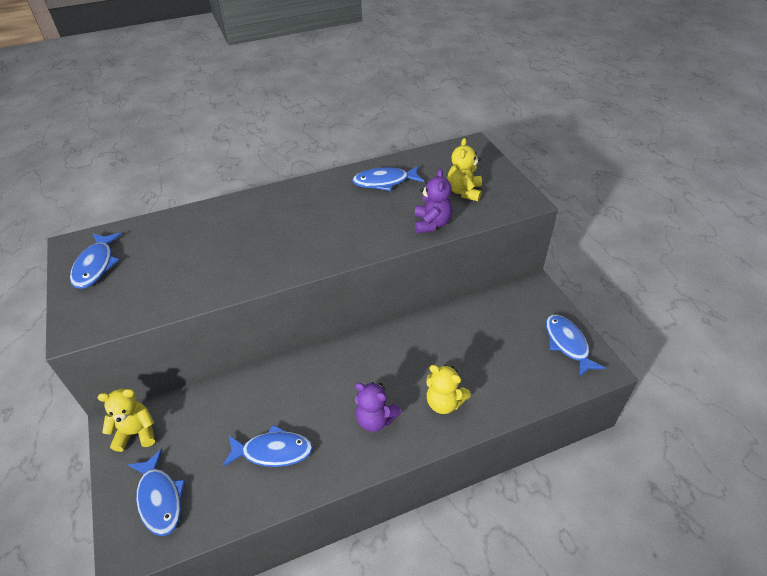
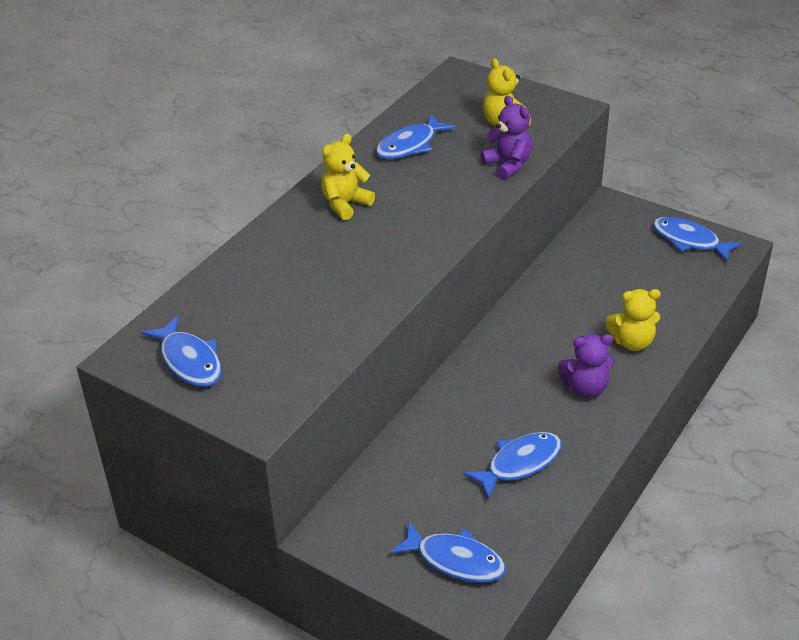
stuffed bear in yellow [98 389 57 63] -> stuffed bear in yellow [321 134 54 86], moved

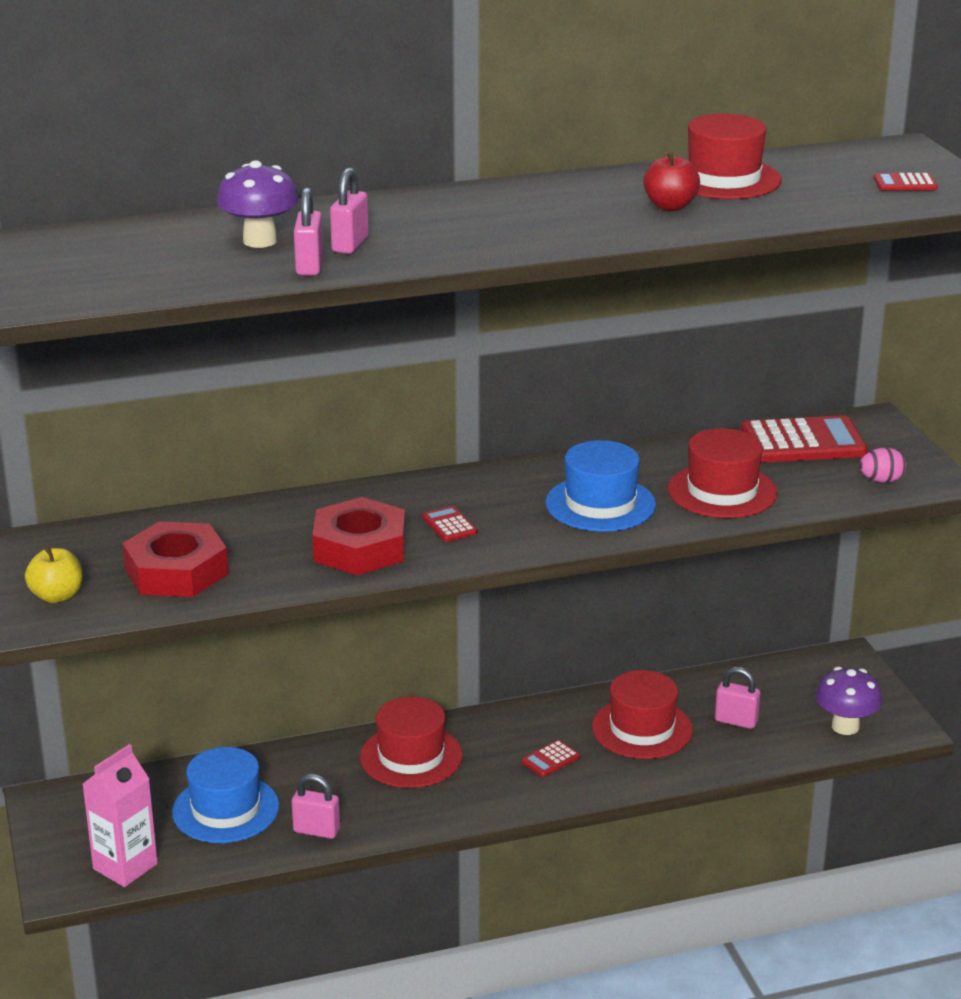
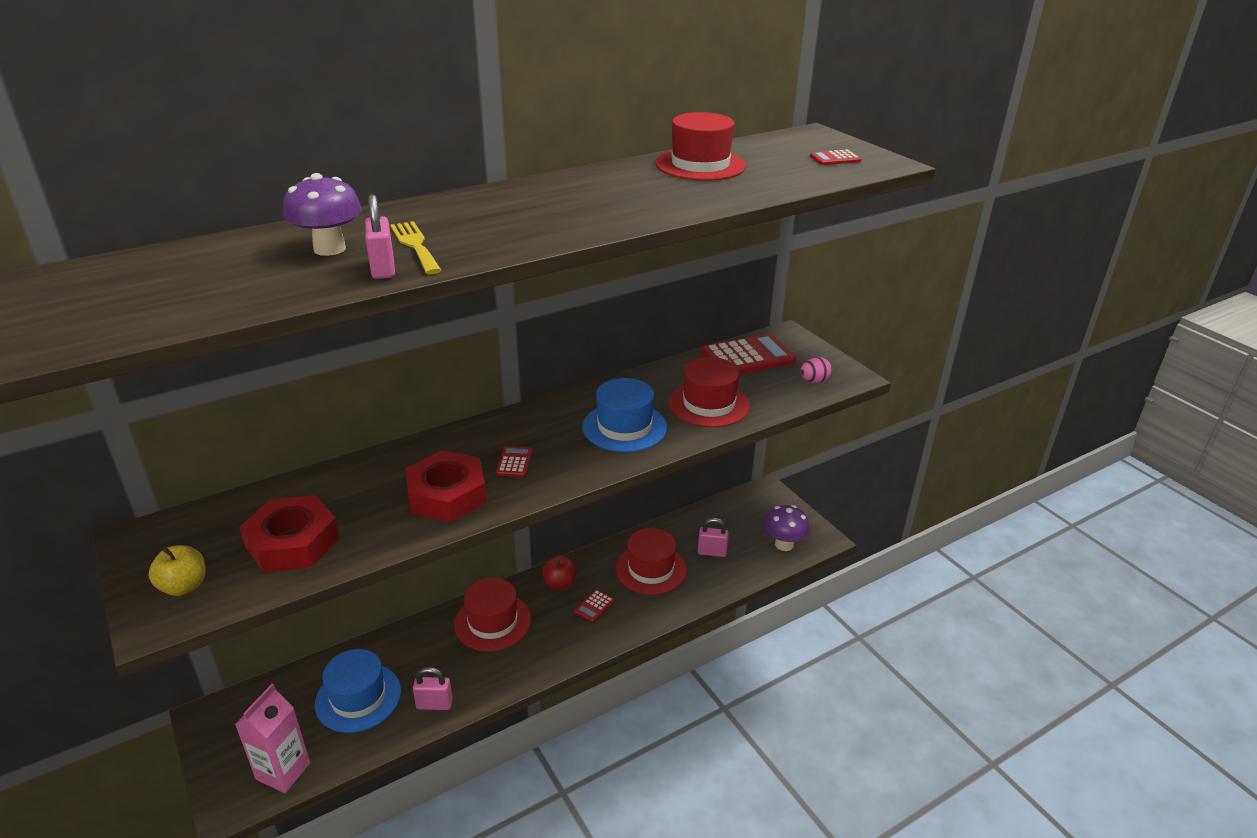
lock in rosy [330 168 39 86] -> fork in yellow [390 221 51 53]
adding machine in crimson [422 506 55 36] -> adding machine in crimson [496 446 36 31], 45 degrees clockwise
toy apple in crimson [643 151 57 60] -> toy apple in crimson [542 555 35 34], moved

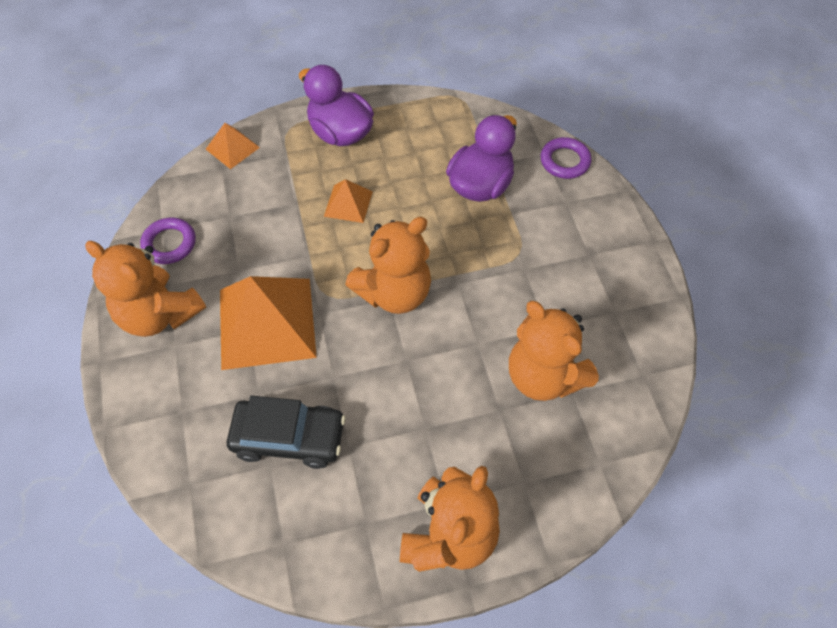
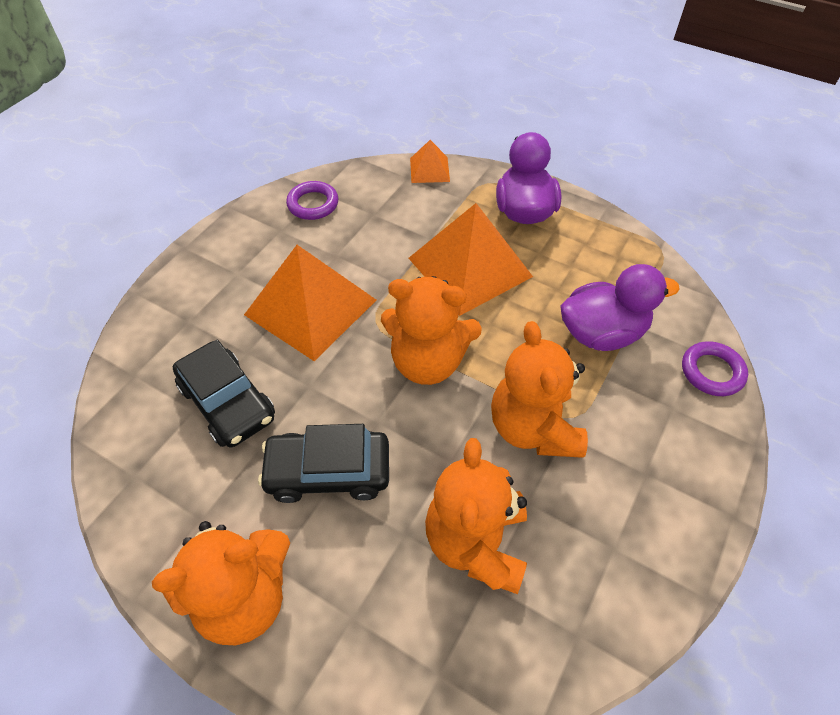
none -> car in jet-black [258 424 131 79]
solid pyramid in bright orange [324 179 49 44] -> solid pyramid in bright orange [408 203 125 113], x2.08
stuffed bear in bright orange [85 241 121 96] -> stuffed bear in bright orange [491 321 97 137], moved

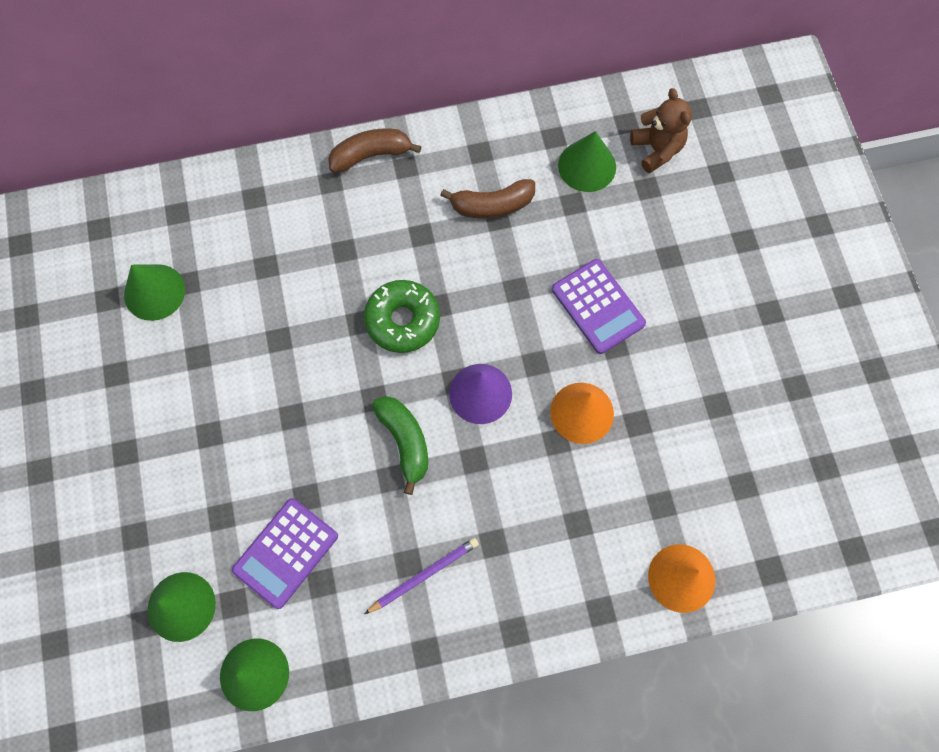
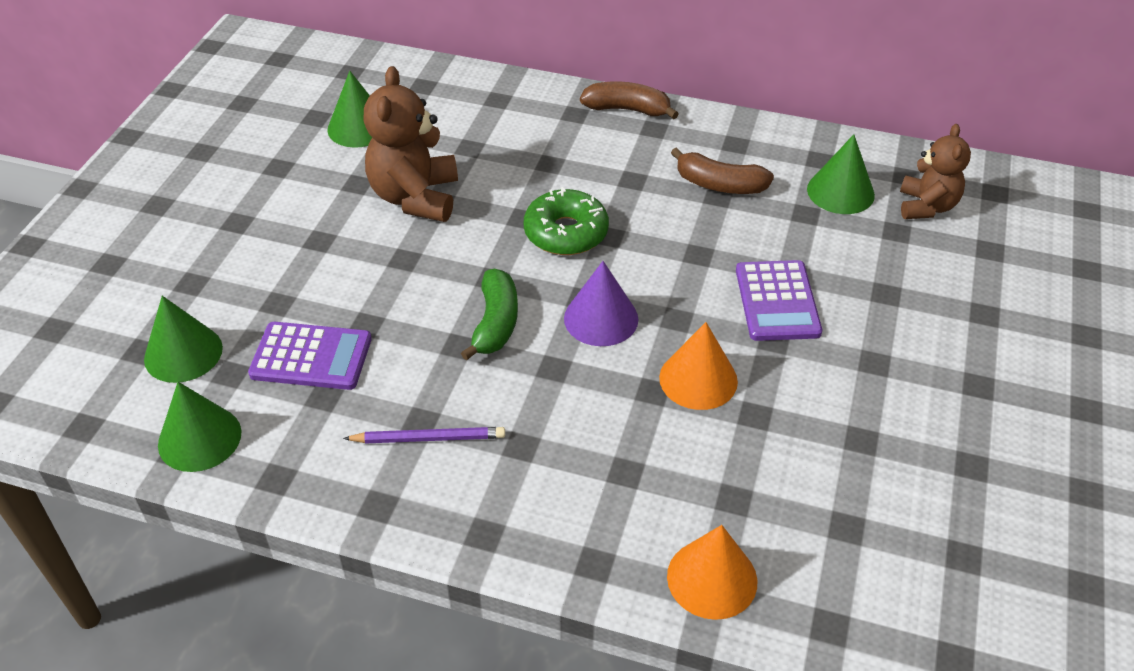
adding machine in purple [232 498 106 111] -> adding machine in purple [248 322 124 68], 150 degrees counterclockwise
none -> stuffed bear in dark brown [363 66 95 156]

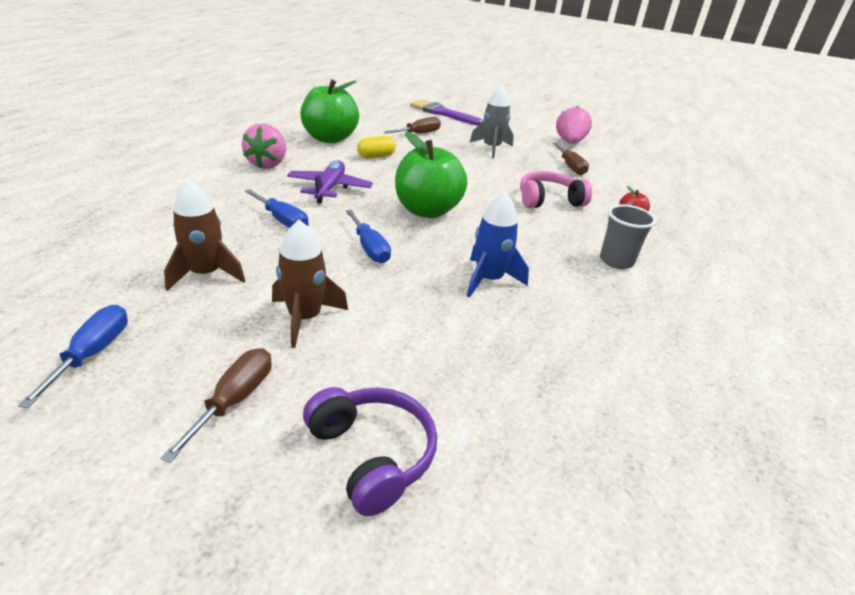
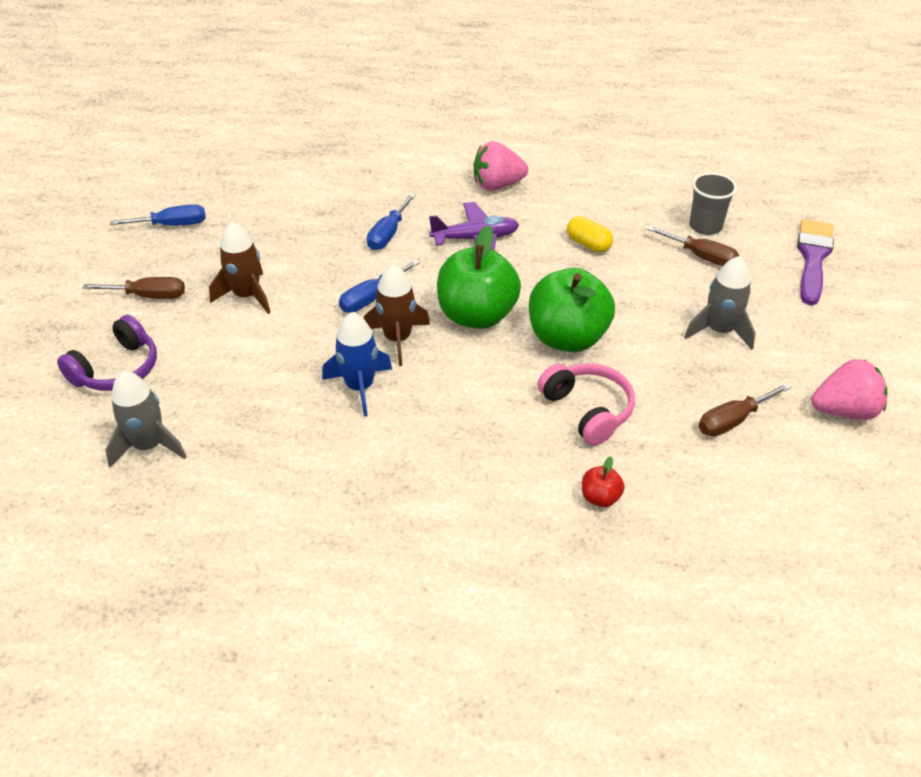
none -> rocket in grey [106 371 81 96]
rocket in dark brown [164 179 81 112] -> rocket in dark brown [364 264 66 102], moved
toy apple in emerald [301 79 58 64] -> toy apple in emerald [529 268 86 84], moved
beaker in grey [600 204 56 65] -> beaker in grey [689 172 48 63], moved

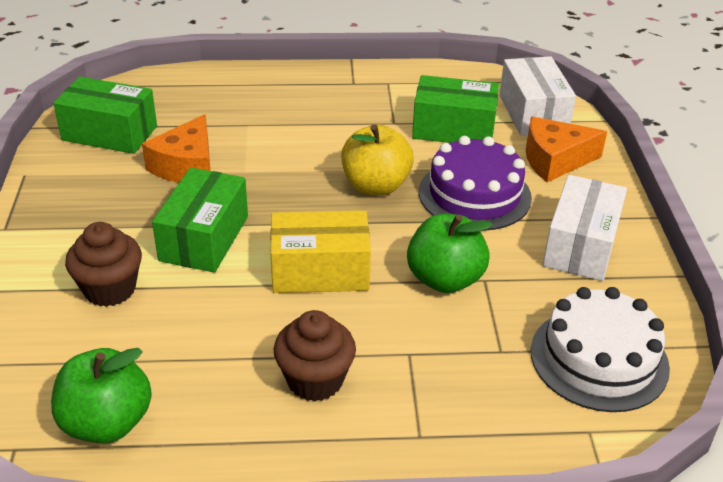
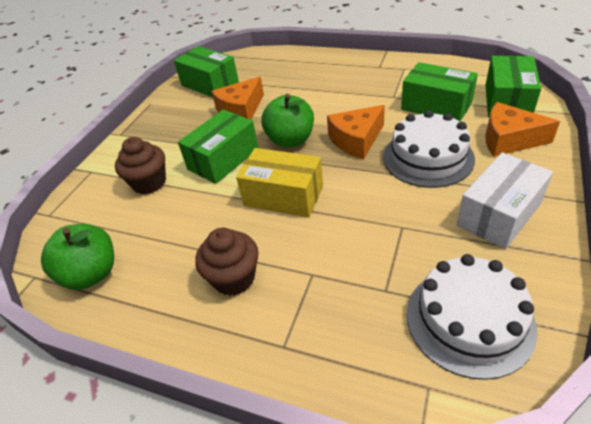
toy apple in emerald [407 214 86 79] -> toy apple in emerald [261 94 53 54], moved
toy apple in yellow [341 124 73 72] -> cheese in bright orange [327 105 58 54]
layer cake in purple [419 136 113 95] -> layer cake in pure white [383 110 92 78]
parcel in pure white [499 56 77 80] -> parcel in emerald [486 56 55 61]

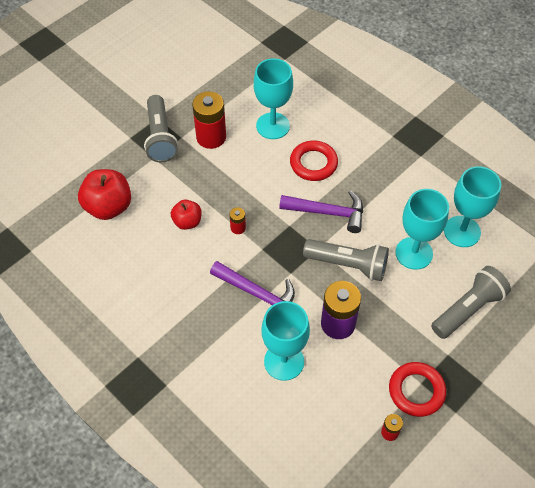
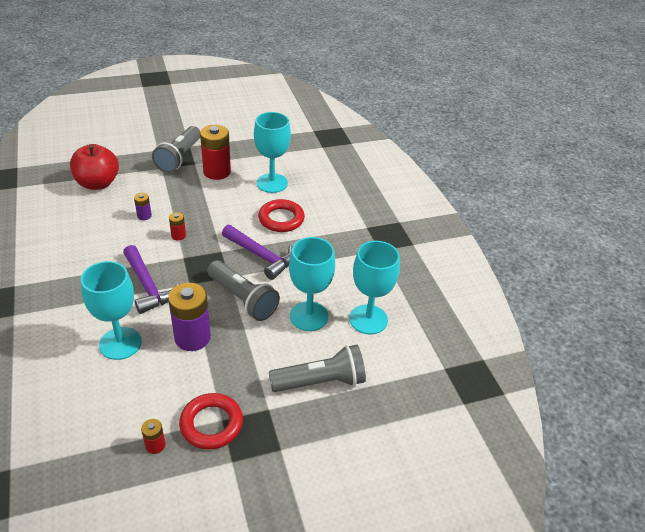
toy apple in crimson [171 200 31 30] -> battery in purple [134 193 18 27]

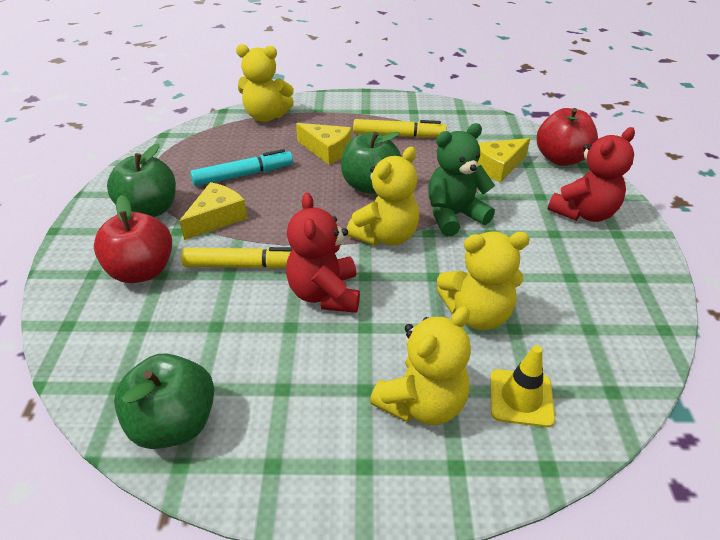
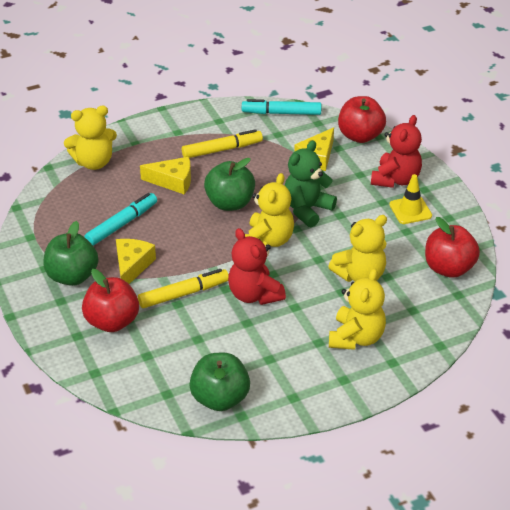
none -> marker pen in aqua [242 99 80 16]
road cone in yellow [490 345 65 82] -> road cone in yellow [389 174 43 50], moved
none -> toy apple in crimson [425 217 55 61]

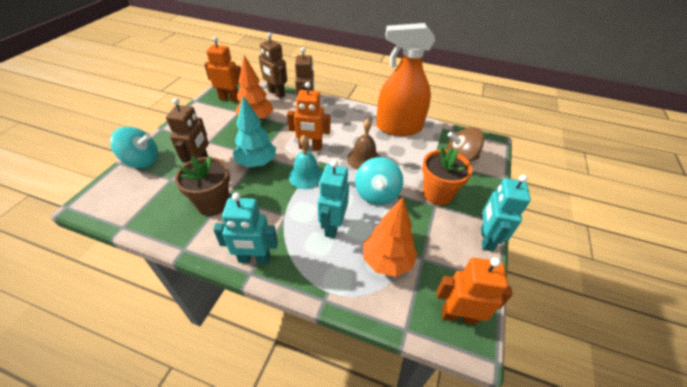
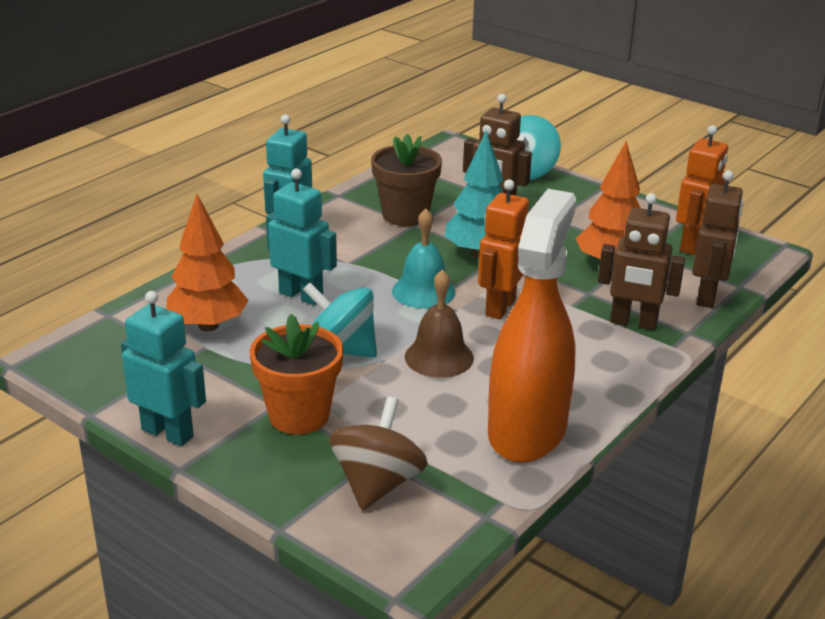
toy robot in dark brown [259 32 28 66] -> toy robot in dark brown [692 170 51 138], 135 degrees clockwise
toy robot in bright orange [437 257 76 68] -> none

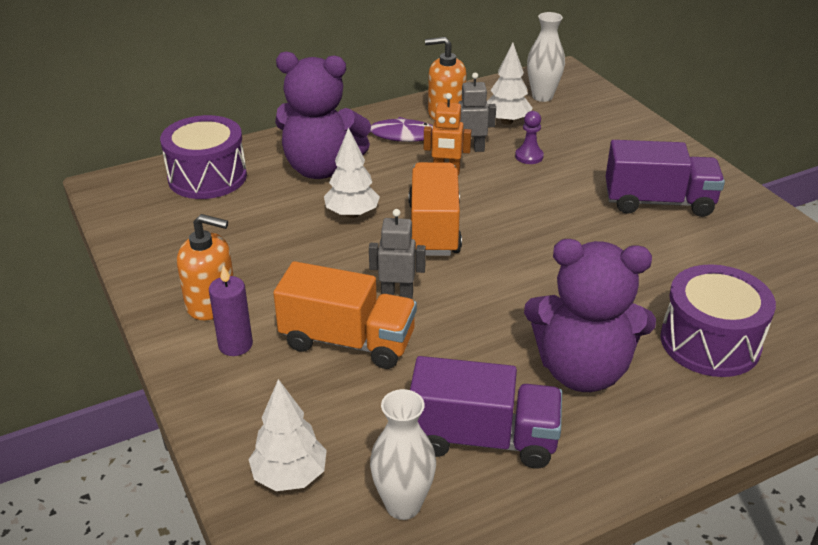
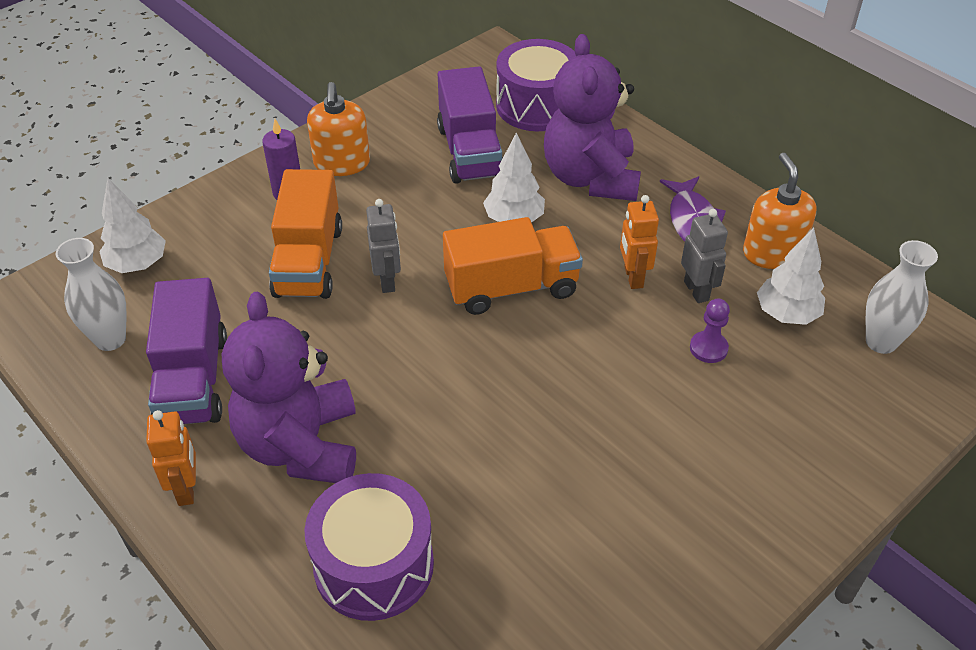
none -> toy robot in bright orange [146 410 50 96]
lorry in purple [606 140 119 77] -> lorry in purple [437 66 66 118], moved

